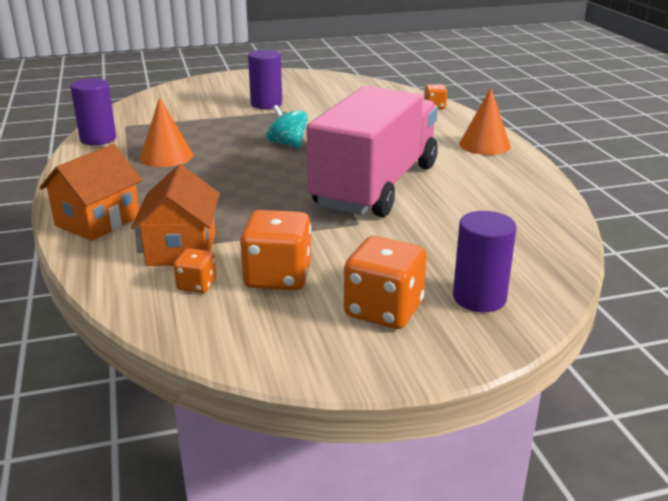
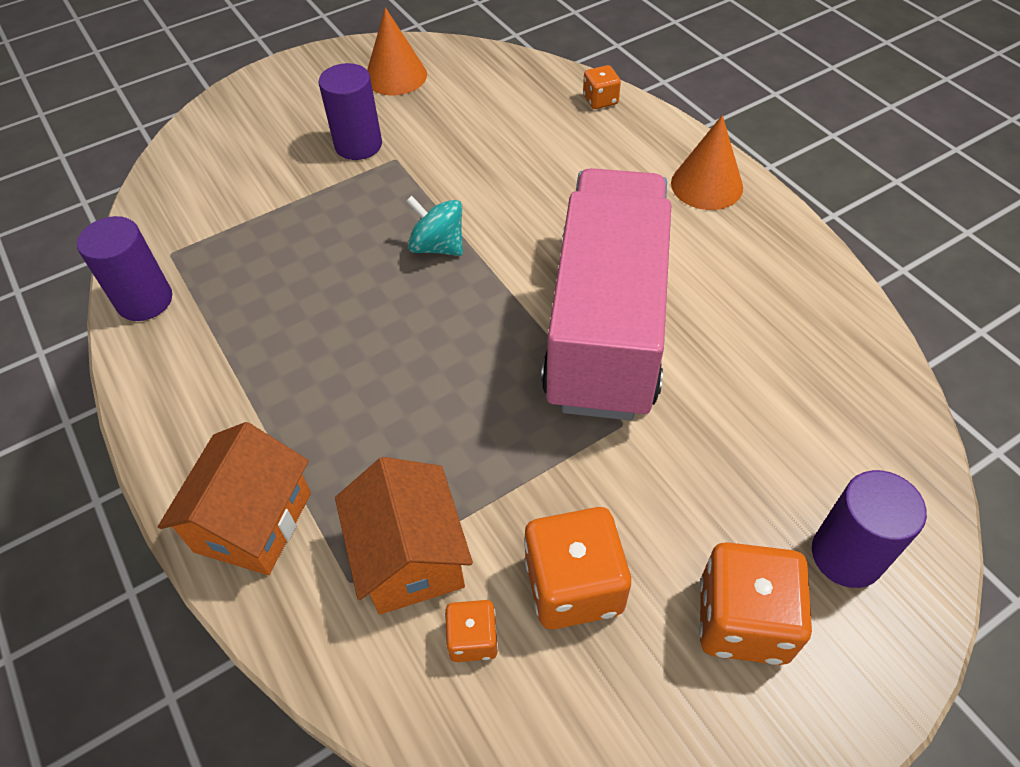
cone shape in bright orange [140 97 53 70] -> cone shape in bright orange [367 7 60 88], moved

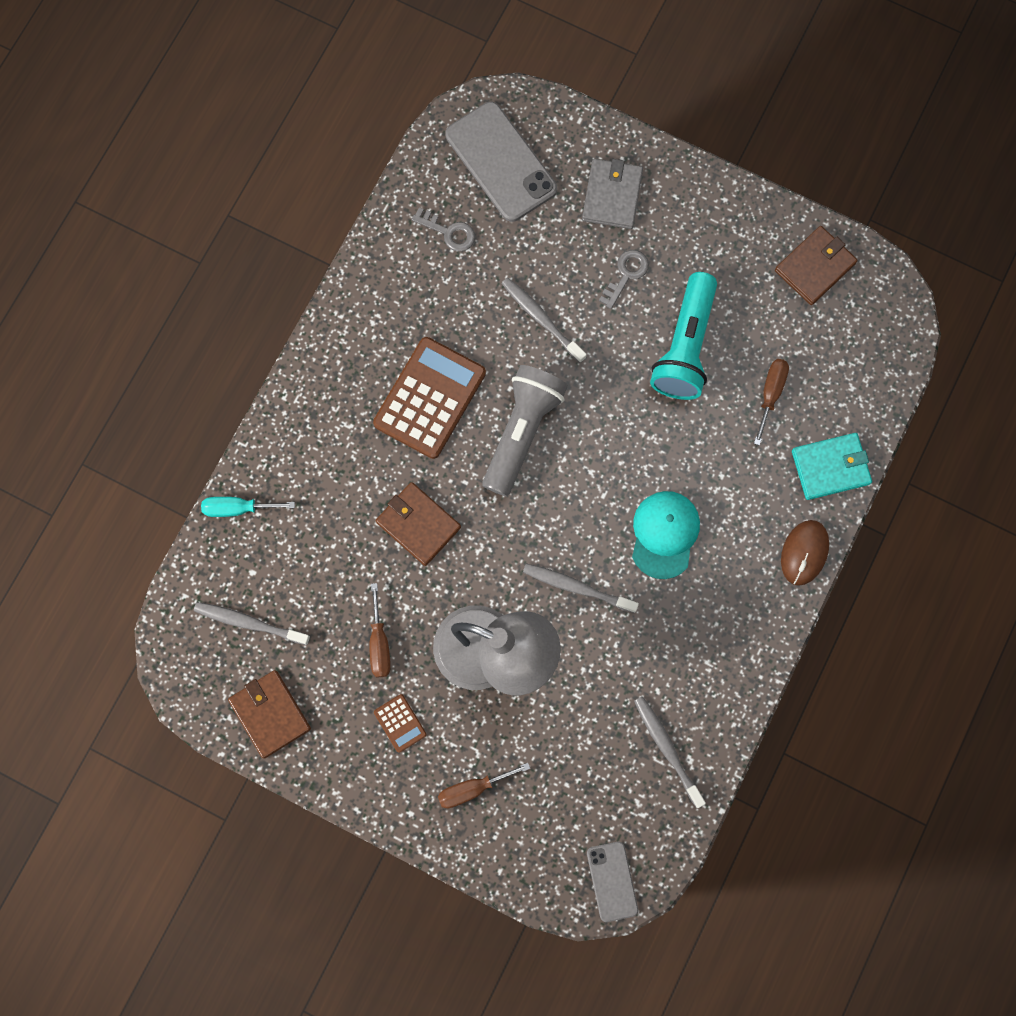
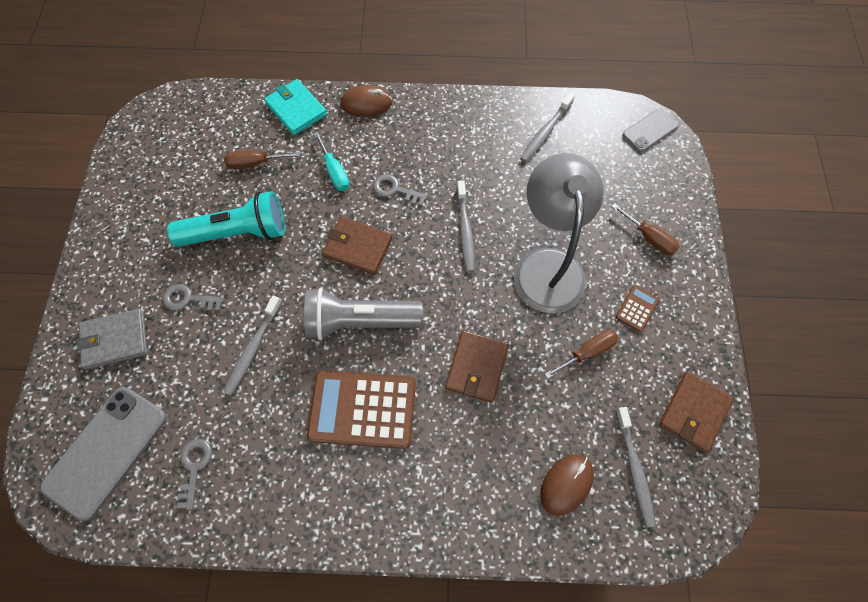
screwdriver in aqua [201 497 94 20] -> screwdriver in aqua [313 132 36 59], moved
card wallet in dark brown [775 226 83 79] -> card wallet in dark brown [322 216 71 59], moved
cap in aqua [632 491 68 88] -> door key in grey [373 174 55 32]
none -> mouse in dark brown [540 454 54 62]

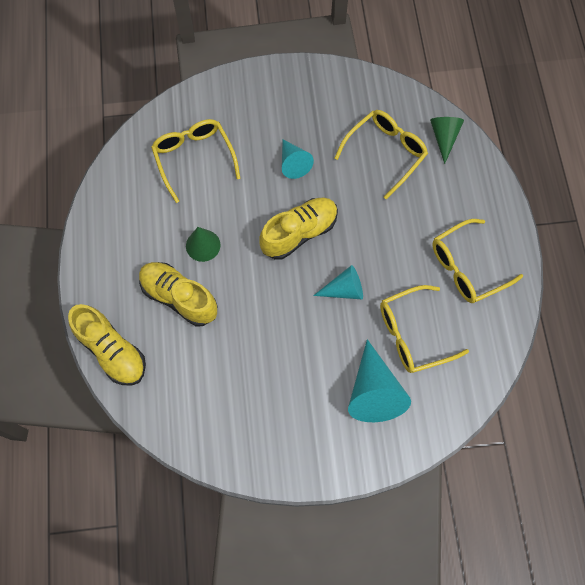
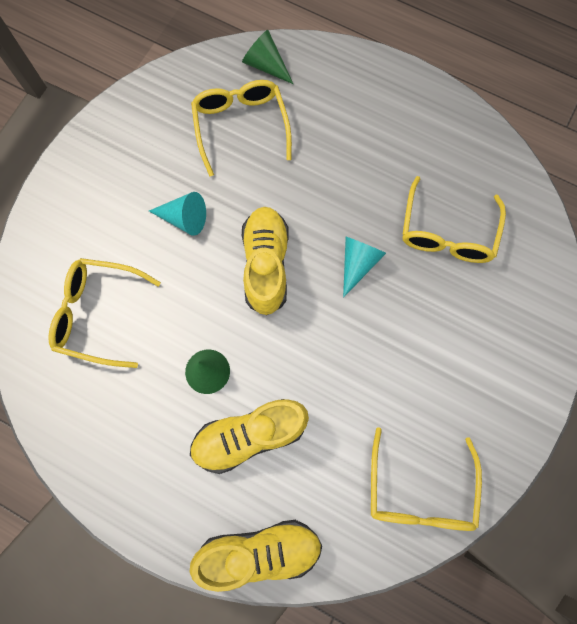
spectacles in yellow [432 219 91 84] -> spectacles in yellow [371 427 111 104], moved
cone shape in aqua [348 339 63 83] -> none

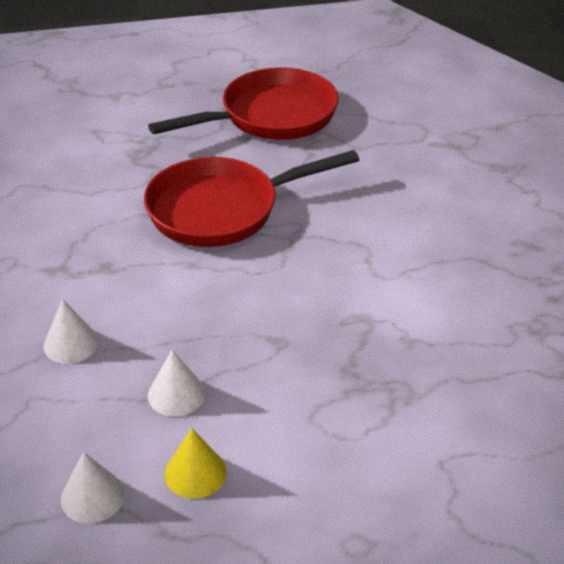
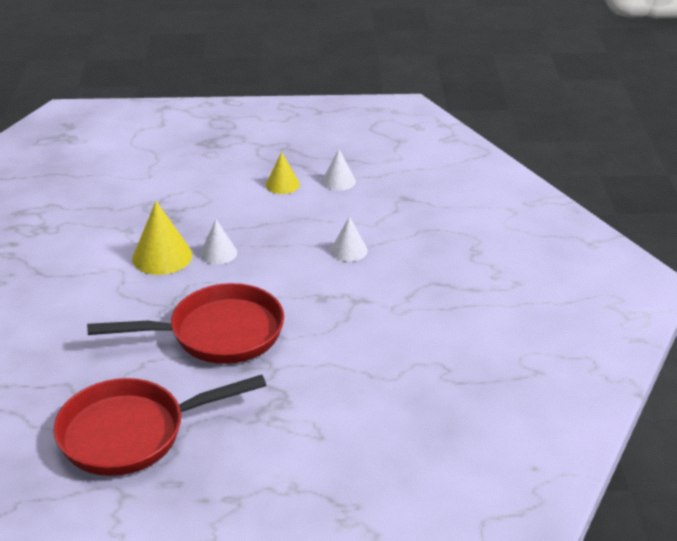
none -> cone shape in yellow [132 201 60 74]
cone shape in pure white [148 350 57 66] -> cone shape in pure white [200 220 37 44], moved

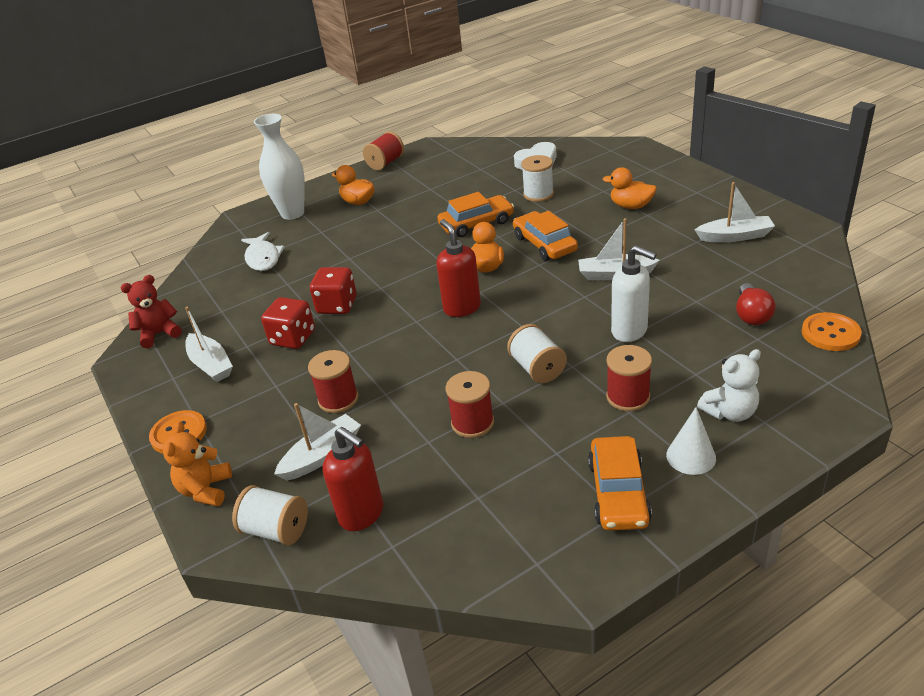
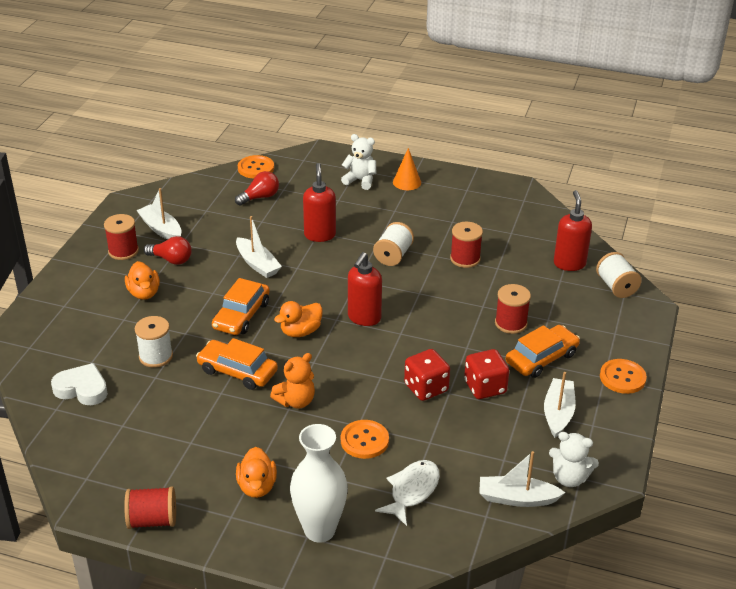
bobbin in crimson [606 345 46 66] -> bobbin in crimson [104 214 35 46], moved
none -> lightbulb in crimson [144 236 48 29]
stuffed bear in bright orange [163 422 69 84] -> stuffed bear in bright orange [270 353 45 56], moved
soap pump in pure white [611 245 46 97] -> soap pump in crimson [303 163 33 79]
none -> sewing button in bright orange [341 420 48 39]
cone shape in pure white [666 407 50 68] -> cone shape in bright orange [393 148 28 42]
boat in pure white [274 403 87 78] -> boat in pure white [479 451 86 56], moved
car in bright orange [588 436 64 95] -> car in bright orange [506 325 74 53], moved
stuffed bear in crimson [121 275 61 74] -> stuffed bear in pure white [549 432 50 55]

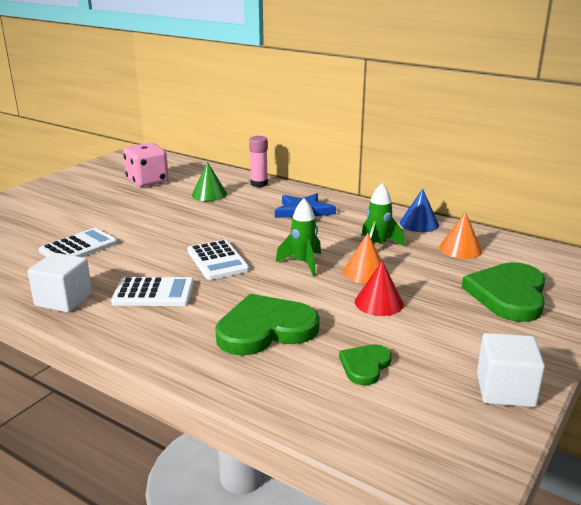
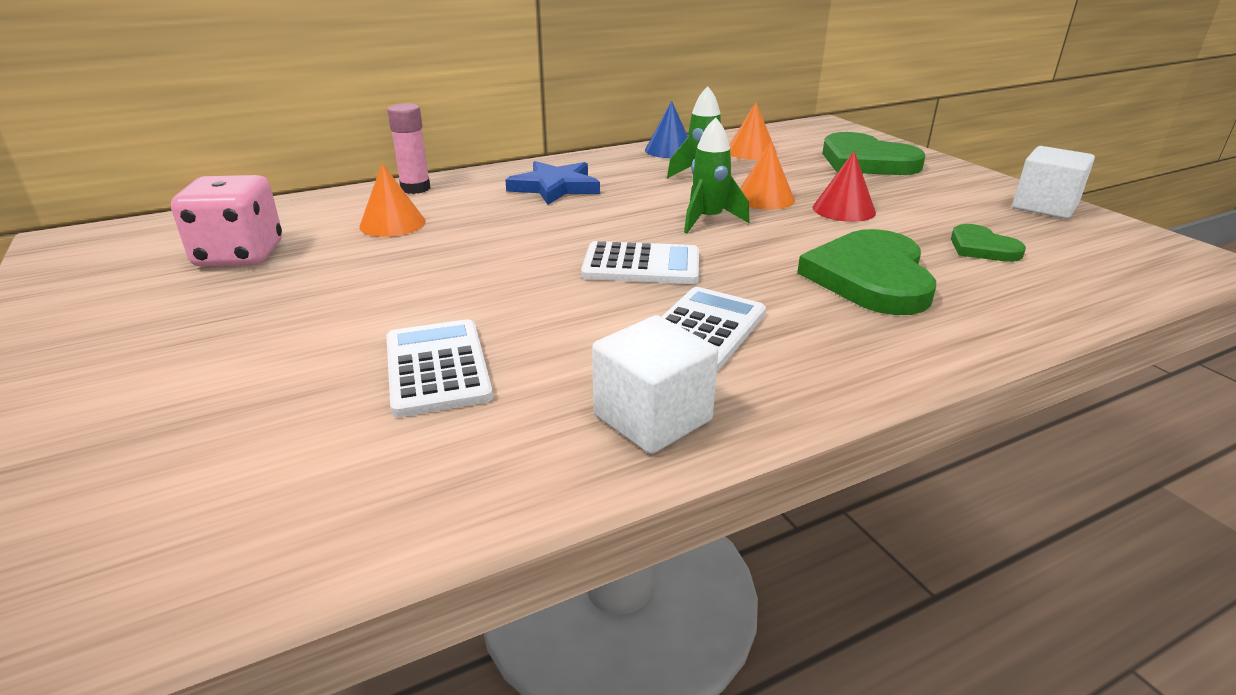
cone shape in emerald [192 162 35 39] -> cone shape in bright orange [359 163 67 74]

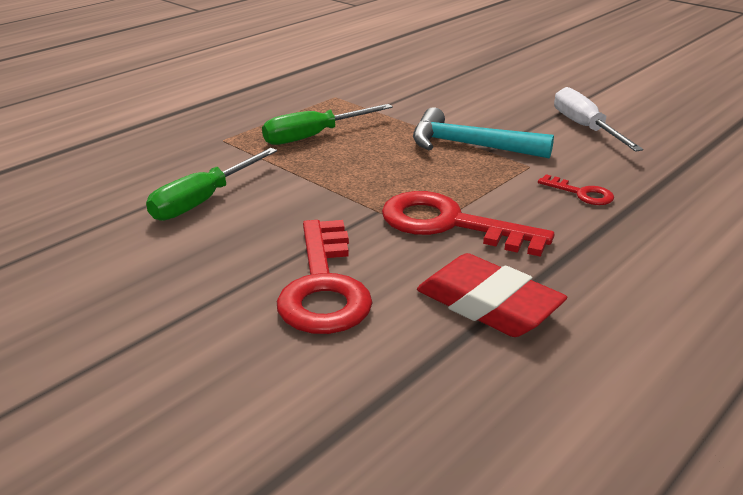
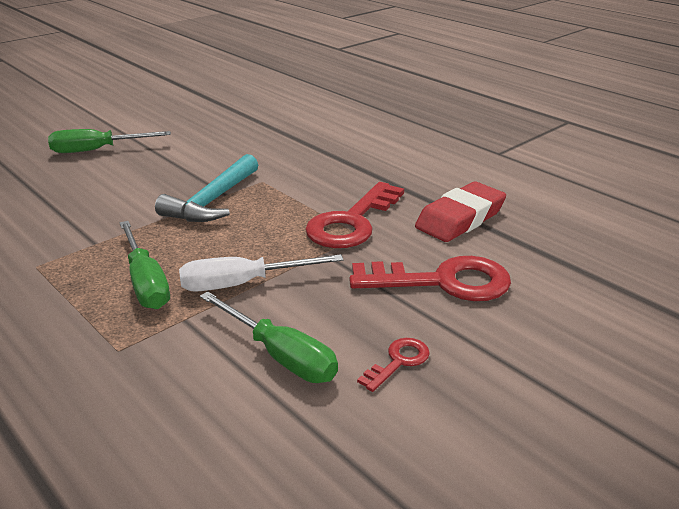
none -> screwdriver in emerald [48 129 123 24]
screwdriver in pure white [554 87 89 65] -> screwdriver in pure white [179 254 164 38], moved
door key in crimson [538 174 76 31] -> door key in crimson [357 338 73 54], moved

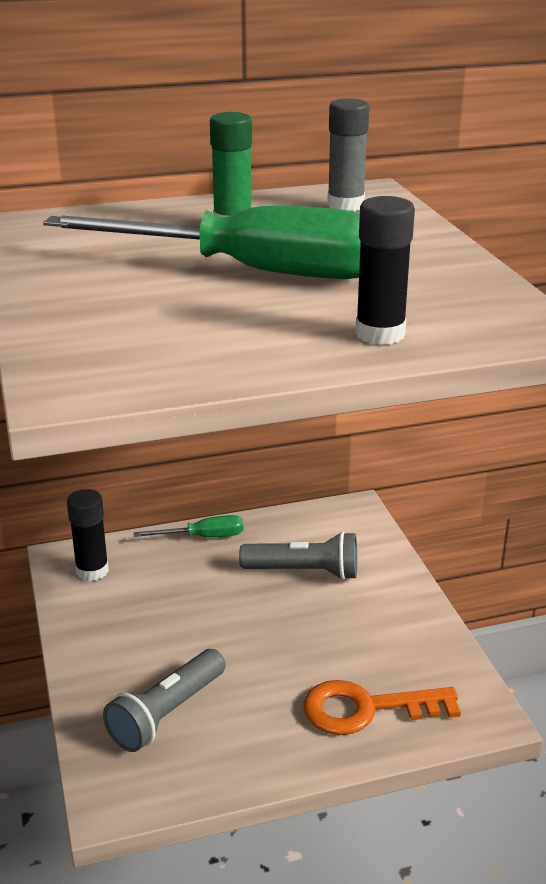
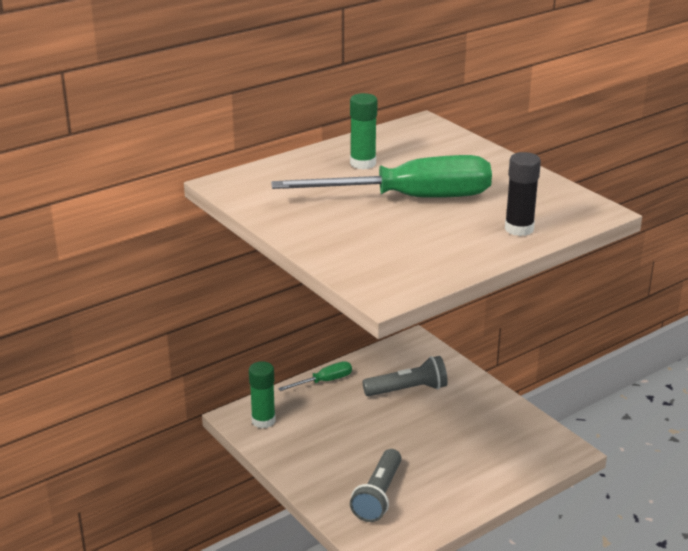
glue in jet-black [67 489 42 92] -> glue in emerald [249 361 27 67]
door key in bright orange [303 680 158 55] -> none
glue in grey [327 98 42 113] -> none

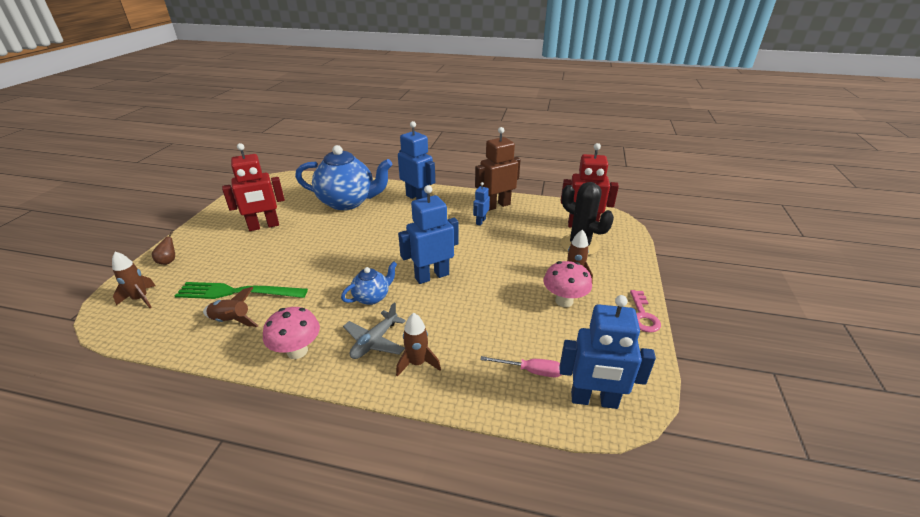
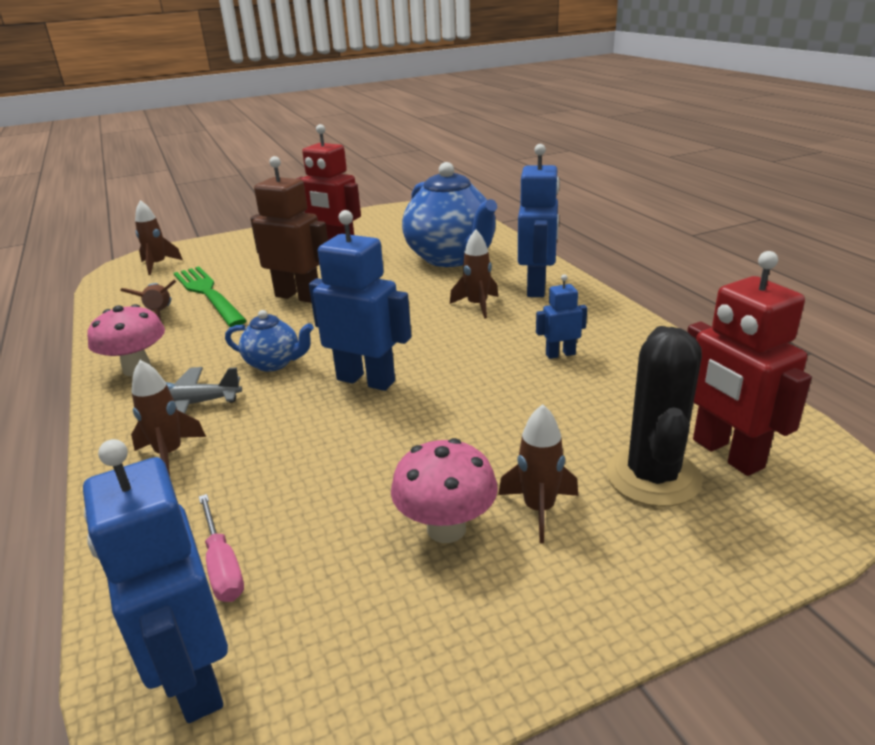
toy robot in dark brown [475 127 46 84] -> toy robot in dark brown [250 156 78 147], moved
none -> rocket in dark brown [450 229 48 90]
toy pear in dark brown [152 231 23 34] -> none
door key in rosy [630 290 31 43] -> none

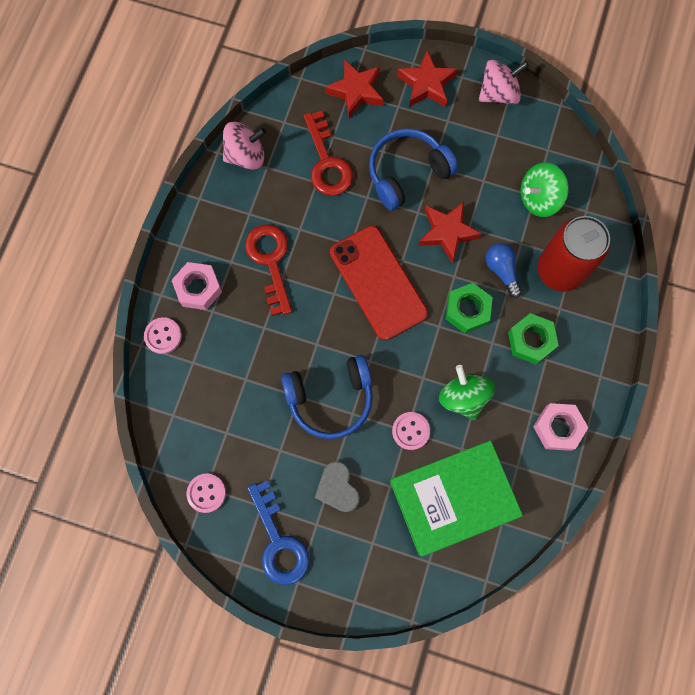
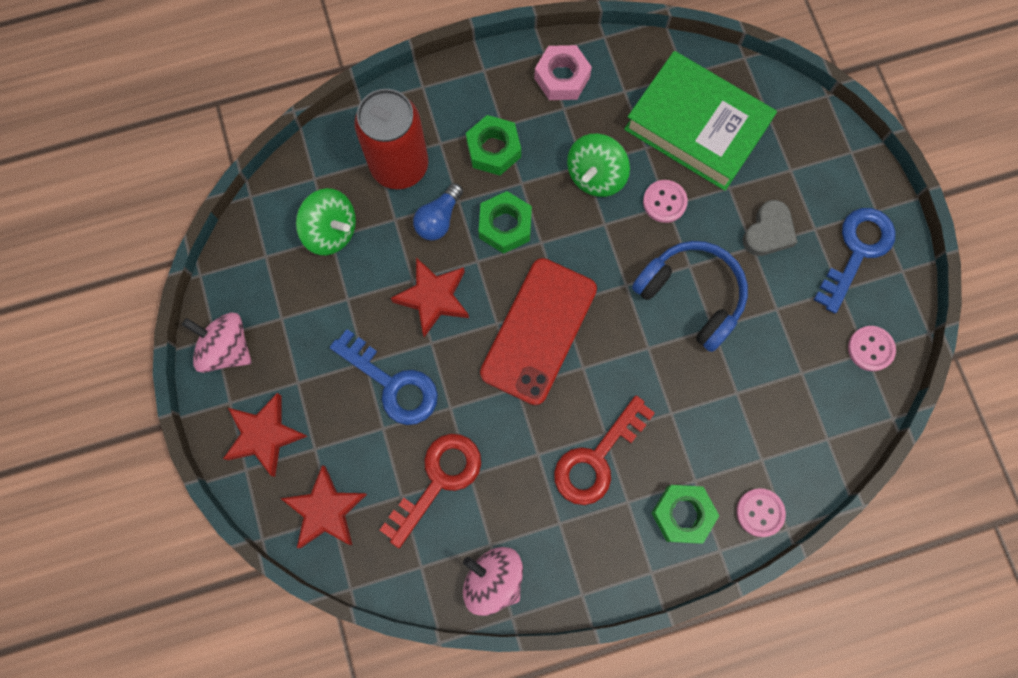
headphones in blue [369 128 89 83] -> door key in blue [330 329 108 96]
nut in rosy [171 262 51 48] -> nut in emerald [652 485 67 59]

